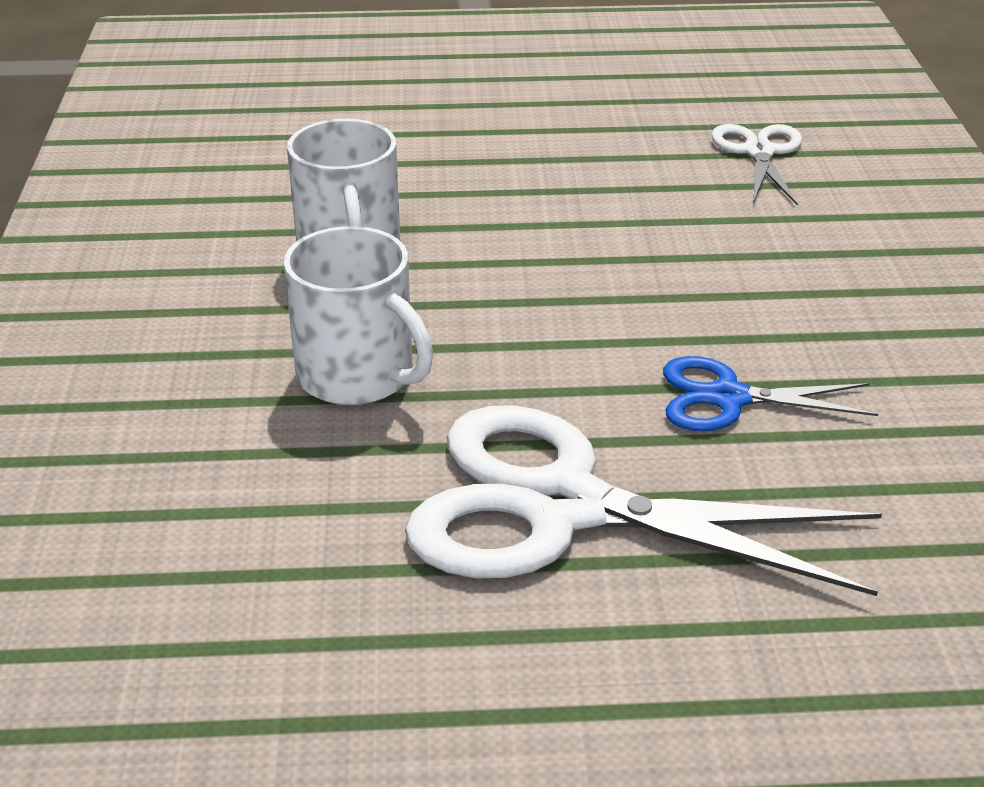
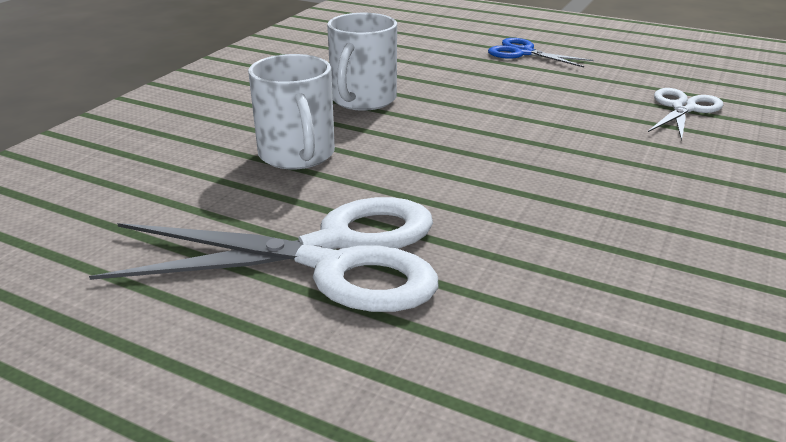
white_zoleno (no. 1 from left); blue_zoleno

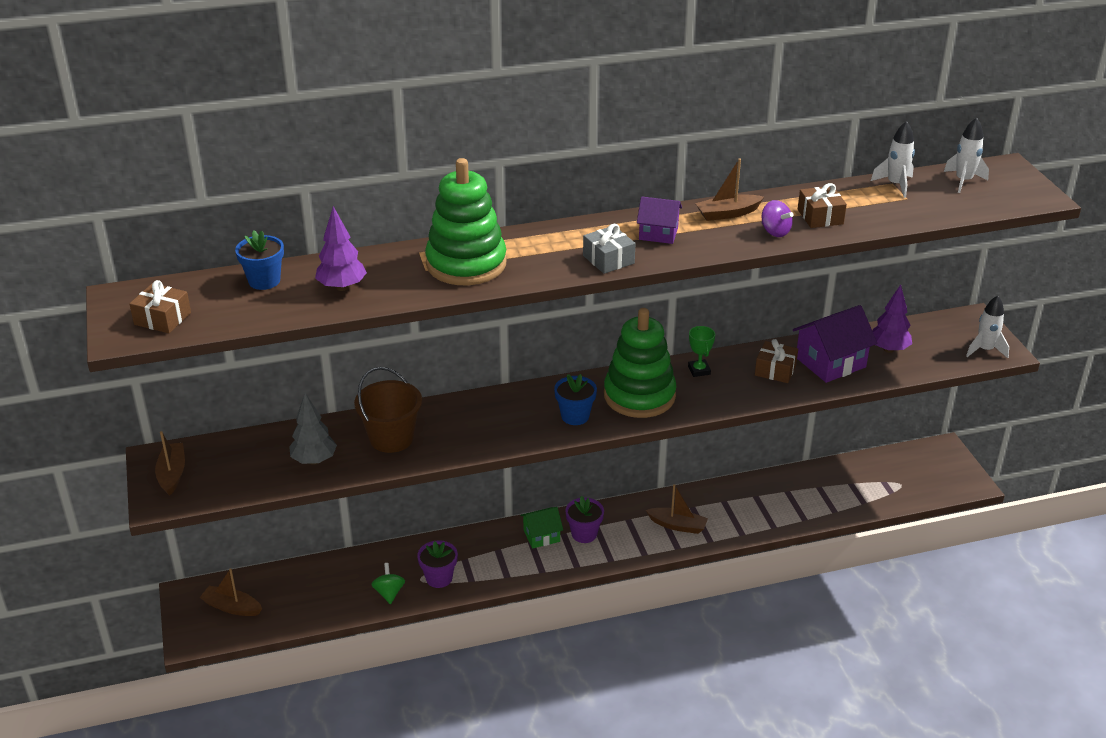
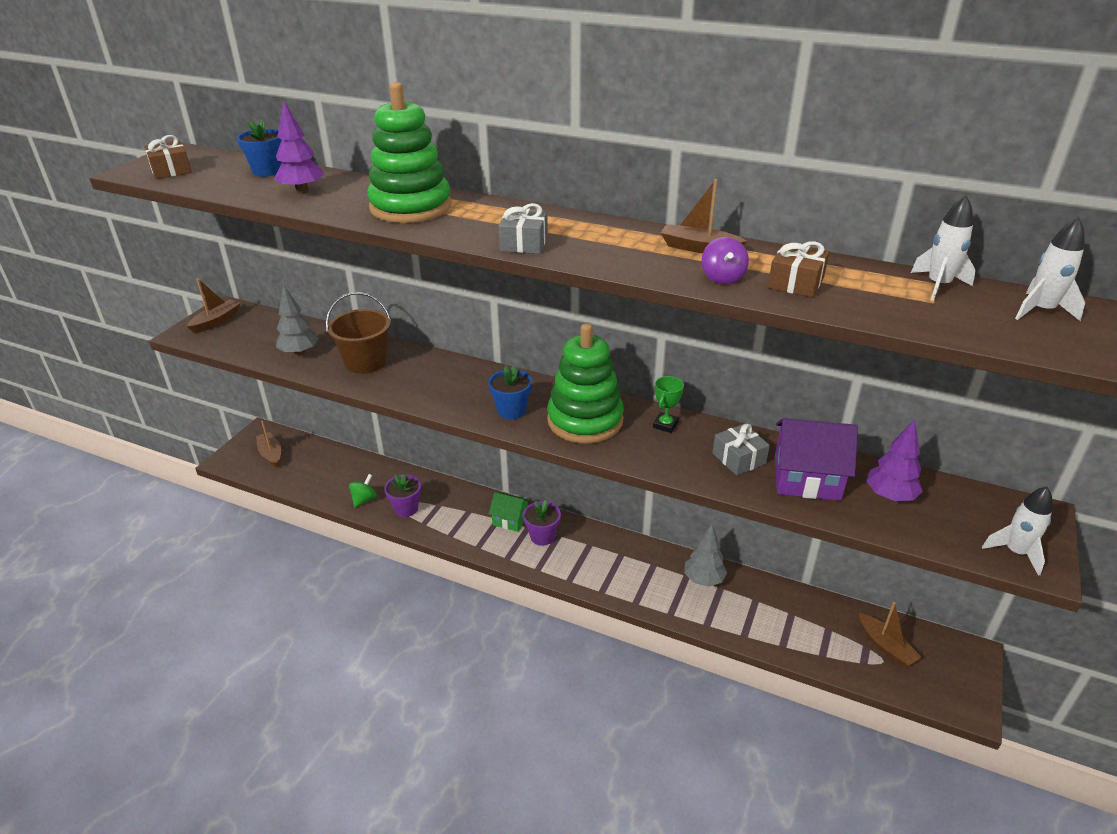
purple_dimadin (no. 1 from left in the first image); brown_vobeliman (no. 4 from left); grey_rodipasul (no. 2 from left); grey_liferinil (no. 2 from left)

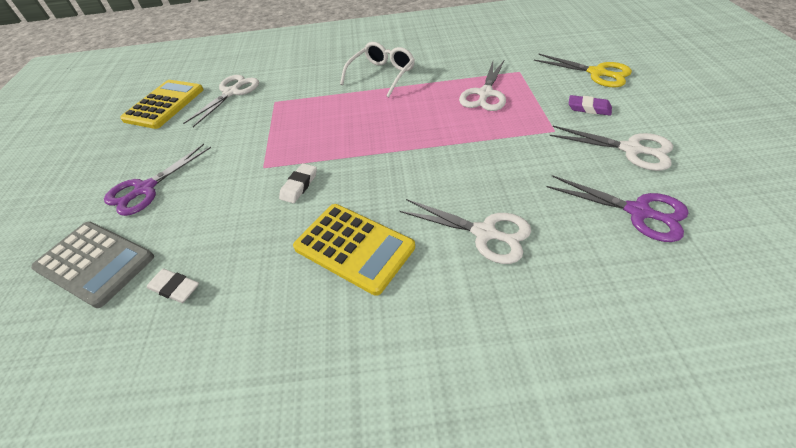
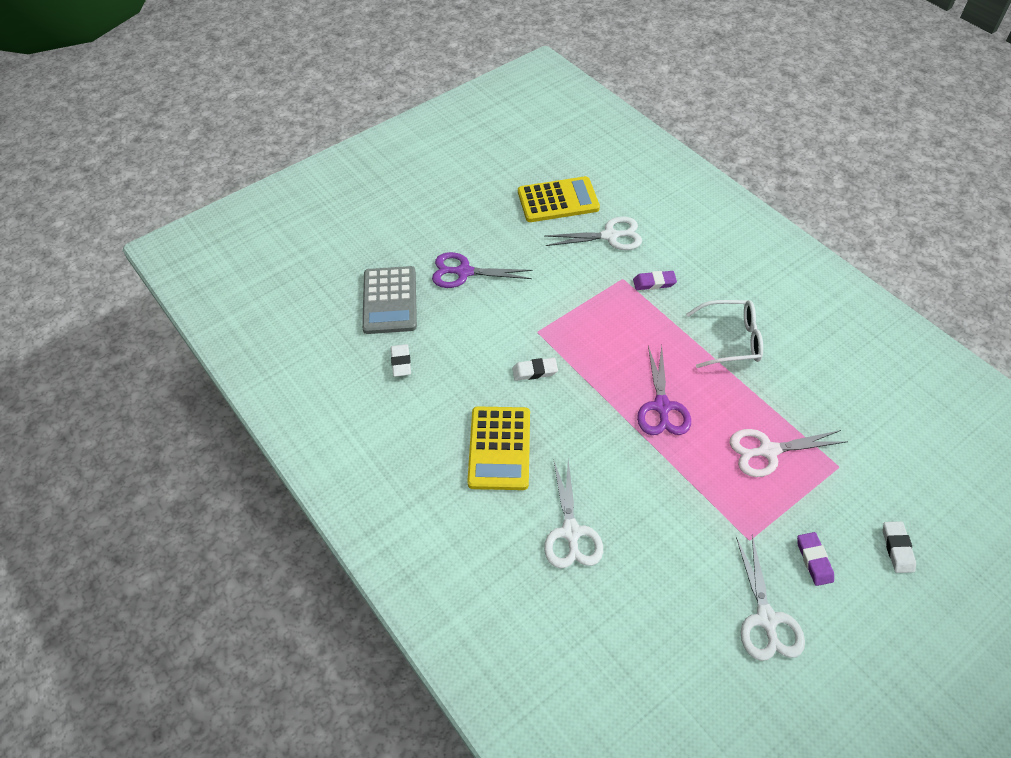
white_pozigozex (no. 3 from left); purple_zoleno (no. 2 from left); purple_pozigozex (no. 1 from left)

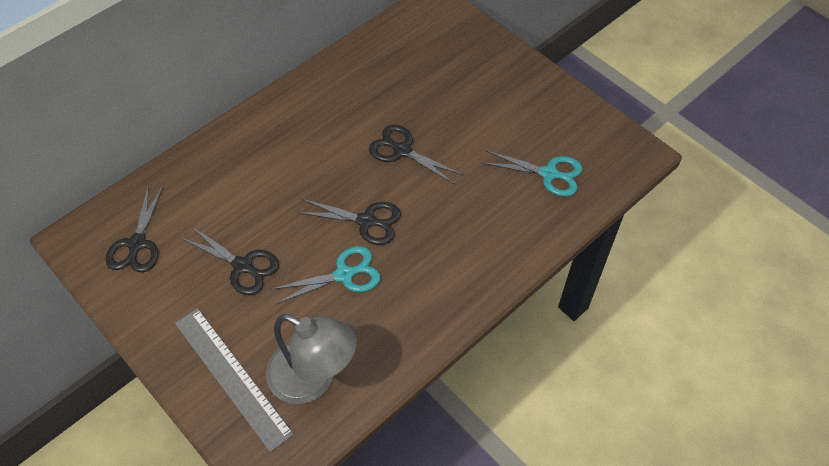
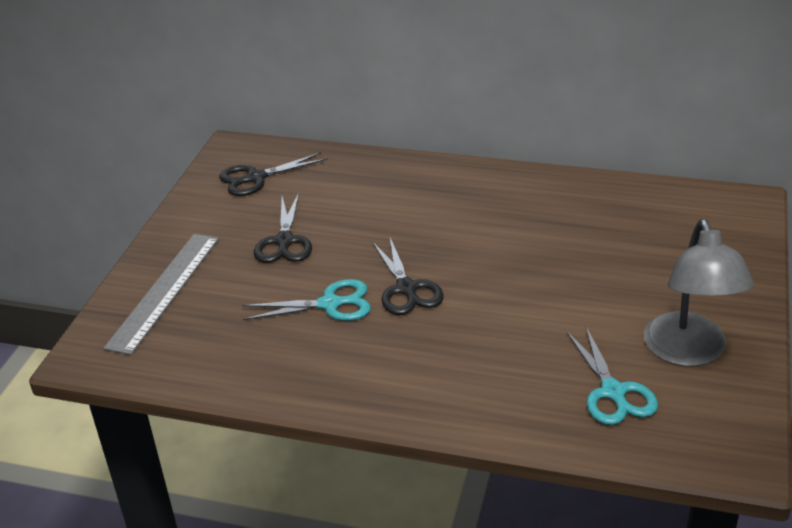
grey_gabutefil; turquoise_zoleno (no. 1 from left); black_zoleno (no. 4 from left in the first image)

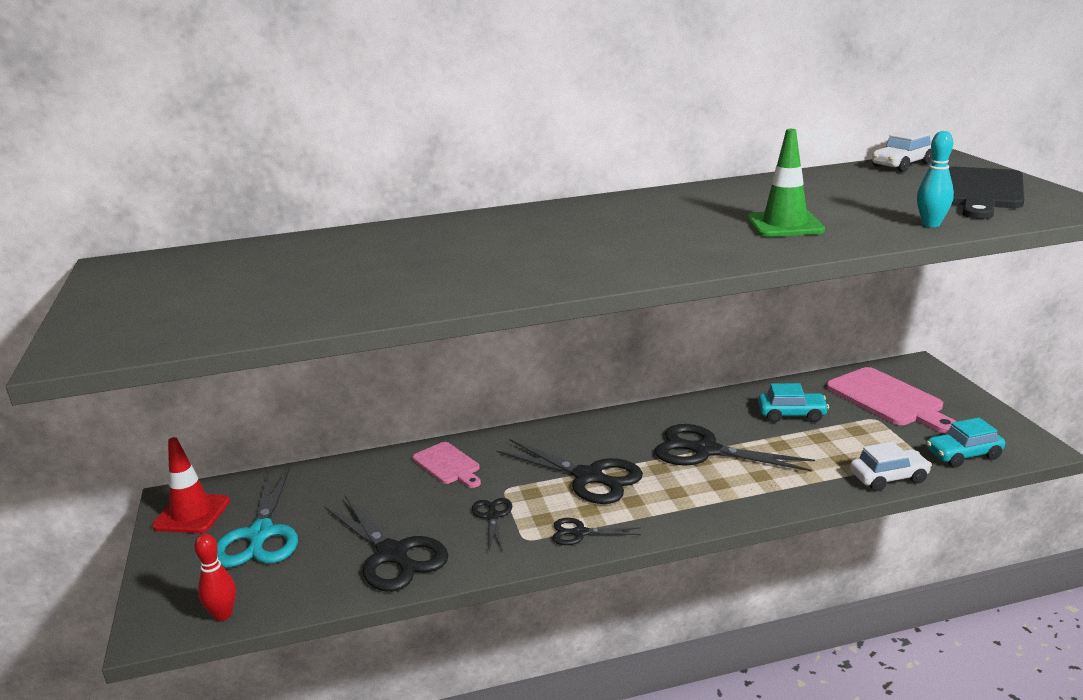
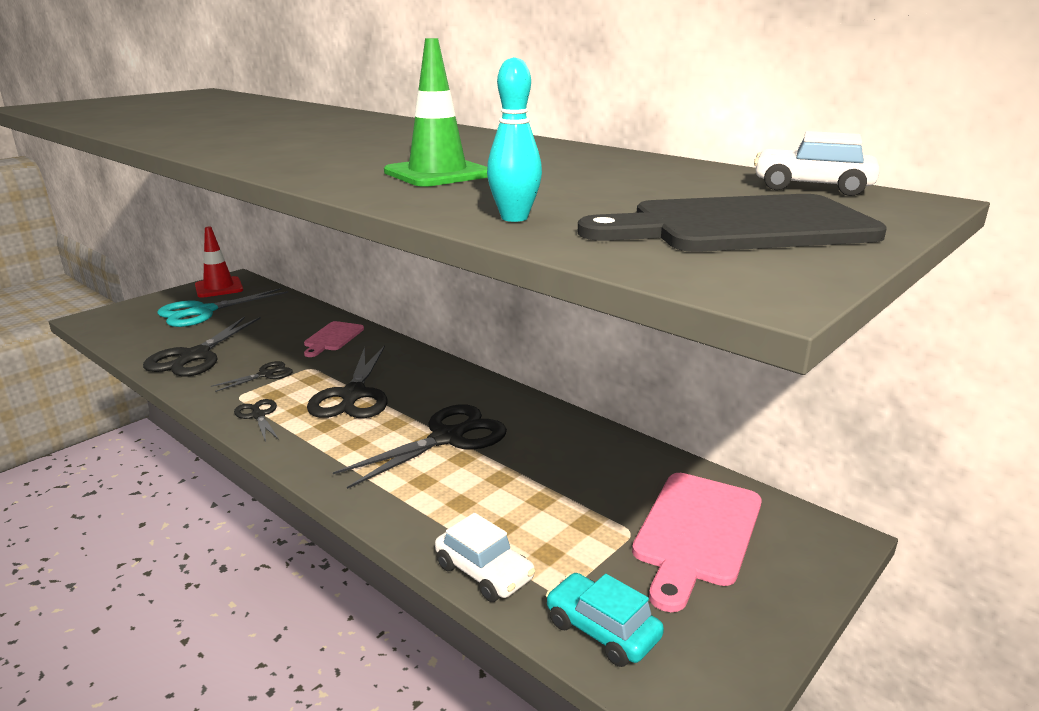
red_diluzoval; black_zoleno (no. 5 from left); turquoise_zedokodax (no. 1 from left in the first image)

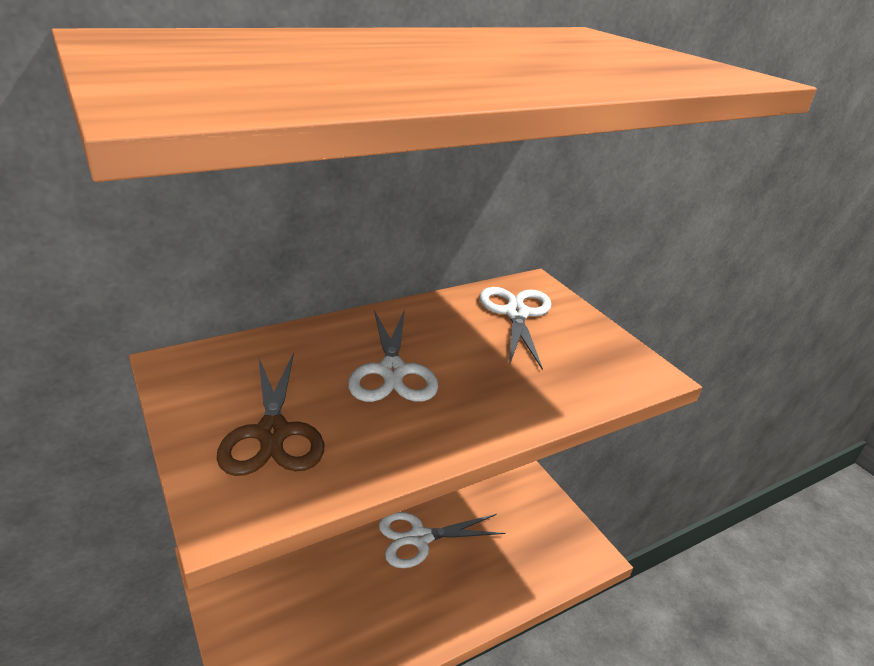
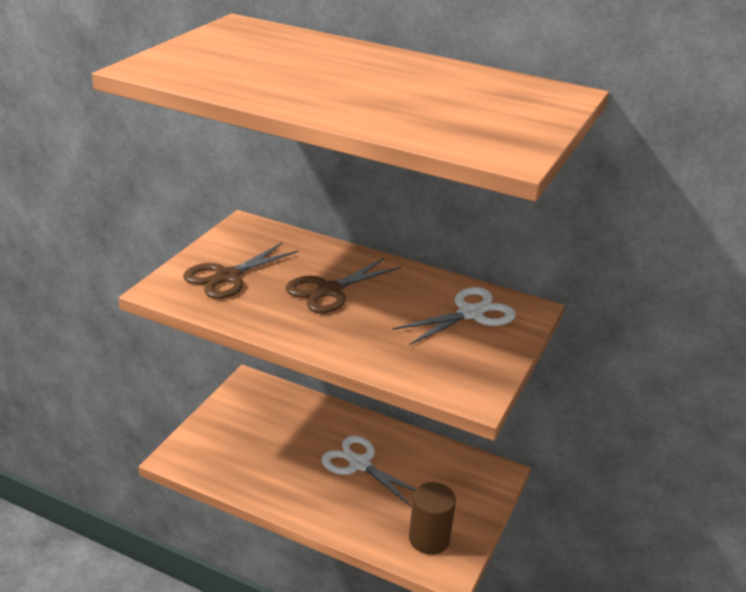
brown_zoleno (no. 2 from left); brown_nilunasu

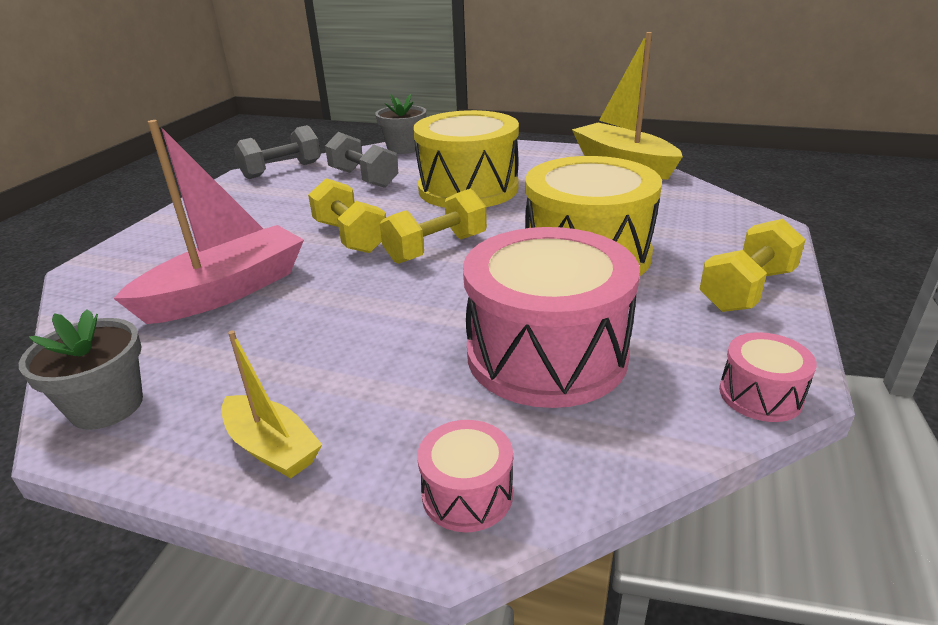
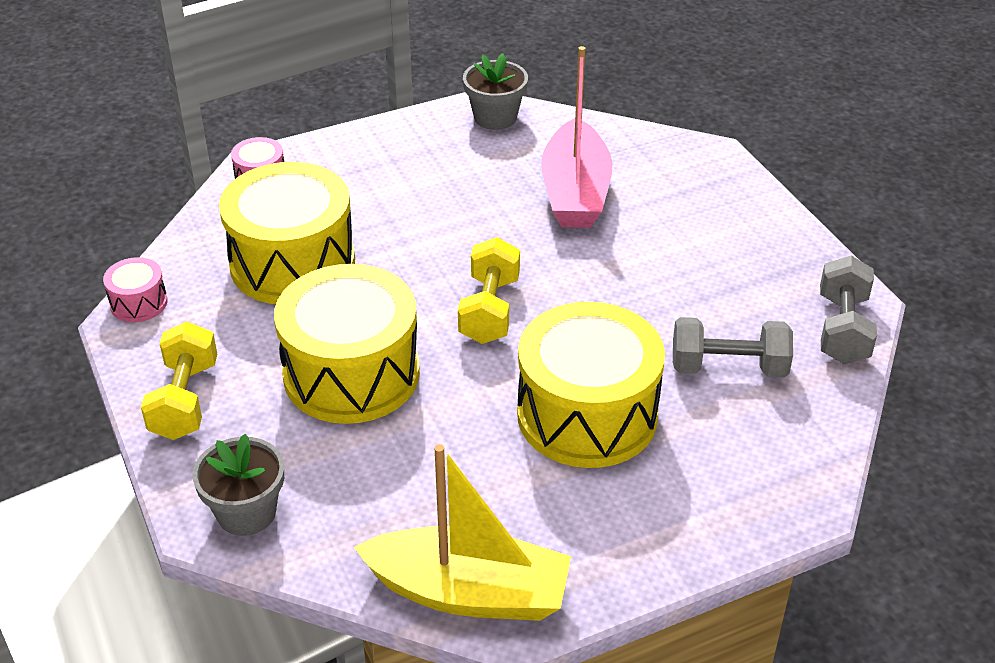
yellow_vobeliman (no. 1 from left in the first image); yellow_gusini (no. 1 from left in the first image); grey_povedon (no. 1 from left); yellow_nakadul (no. 1 from left)

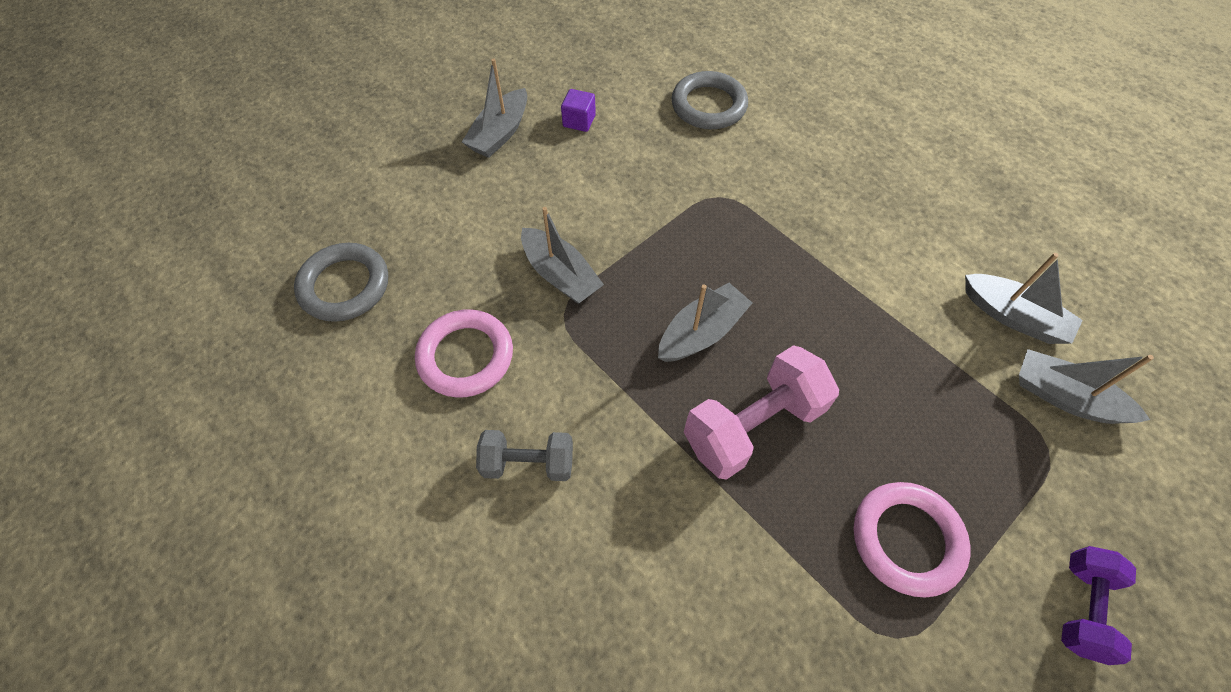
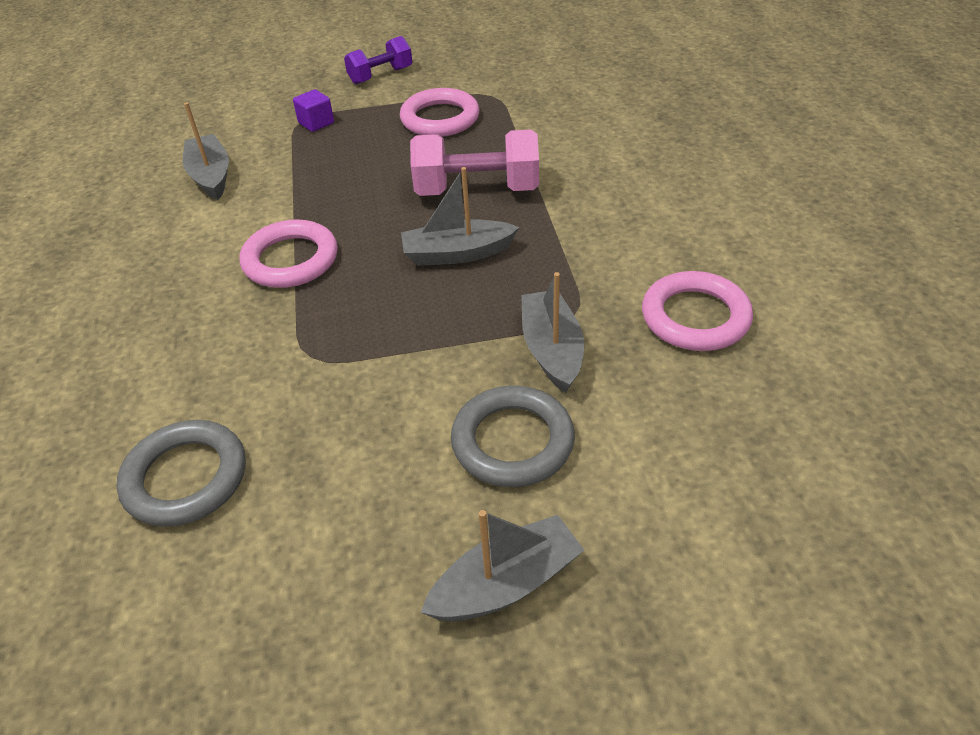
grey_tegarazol (no. 2 from left); grey_gusini; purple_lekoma; grey_vobeliman (no. 5 from left in the first image); pink_tegarazol (no. 1 from left)

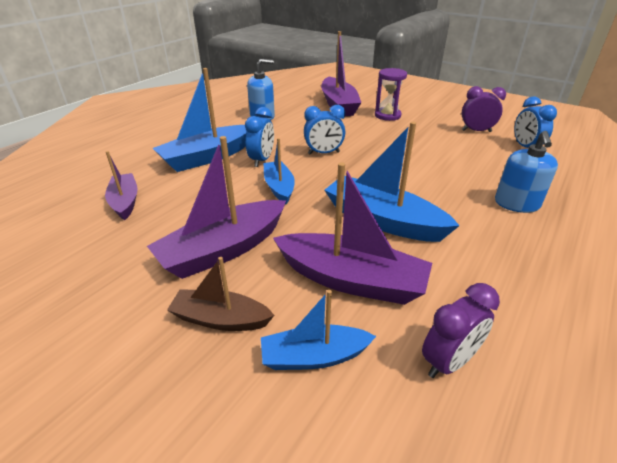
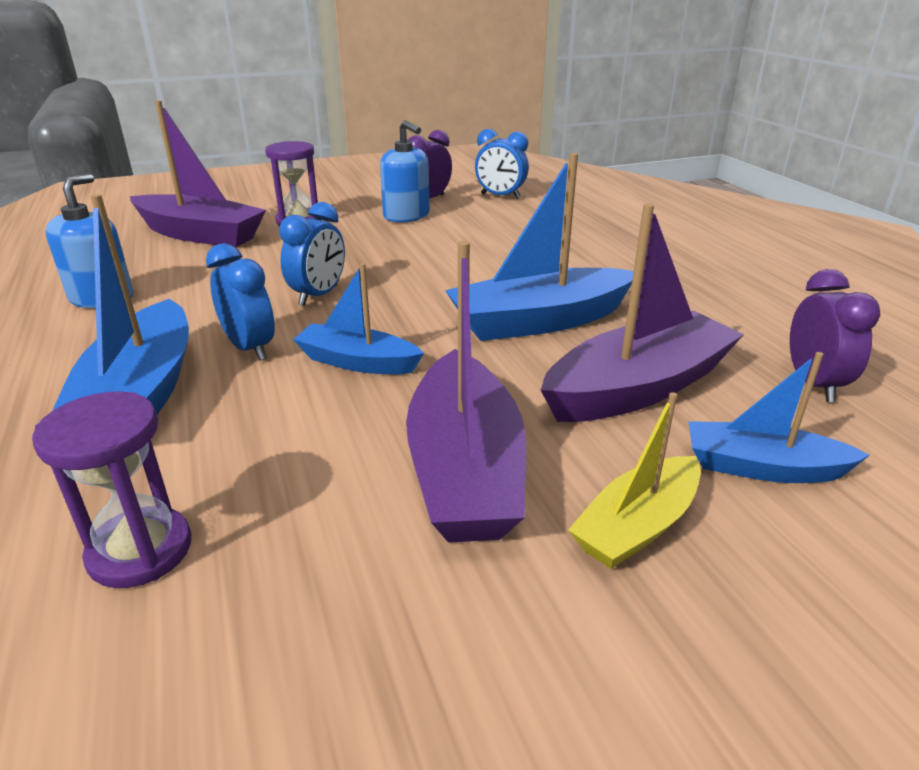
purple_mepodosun (no. 1 from left); yellow_vobeliman; blue_vobeliman (no. 4 from left); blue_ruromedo (no. 2 from left)

